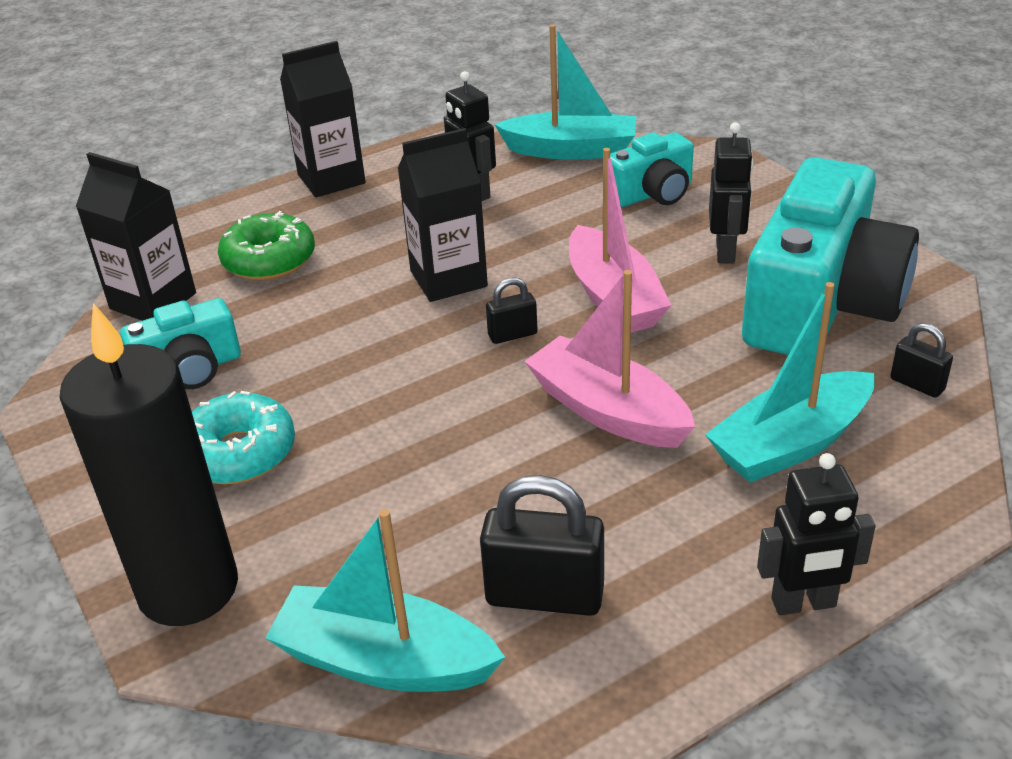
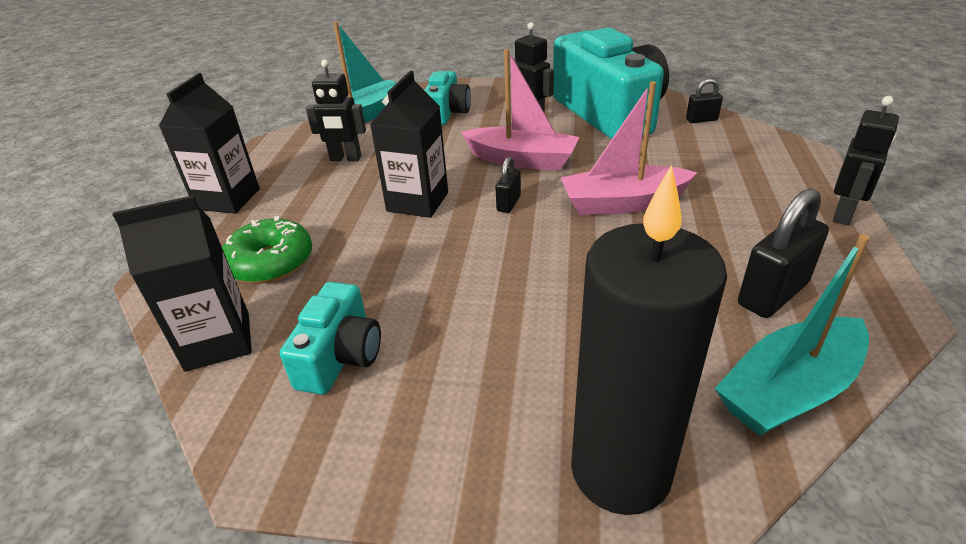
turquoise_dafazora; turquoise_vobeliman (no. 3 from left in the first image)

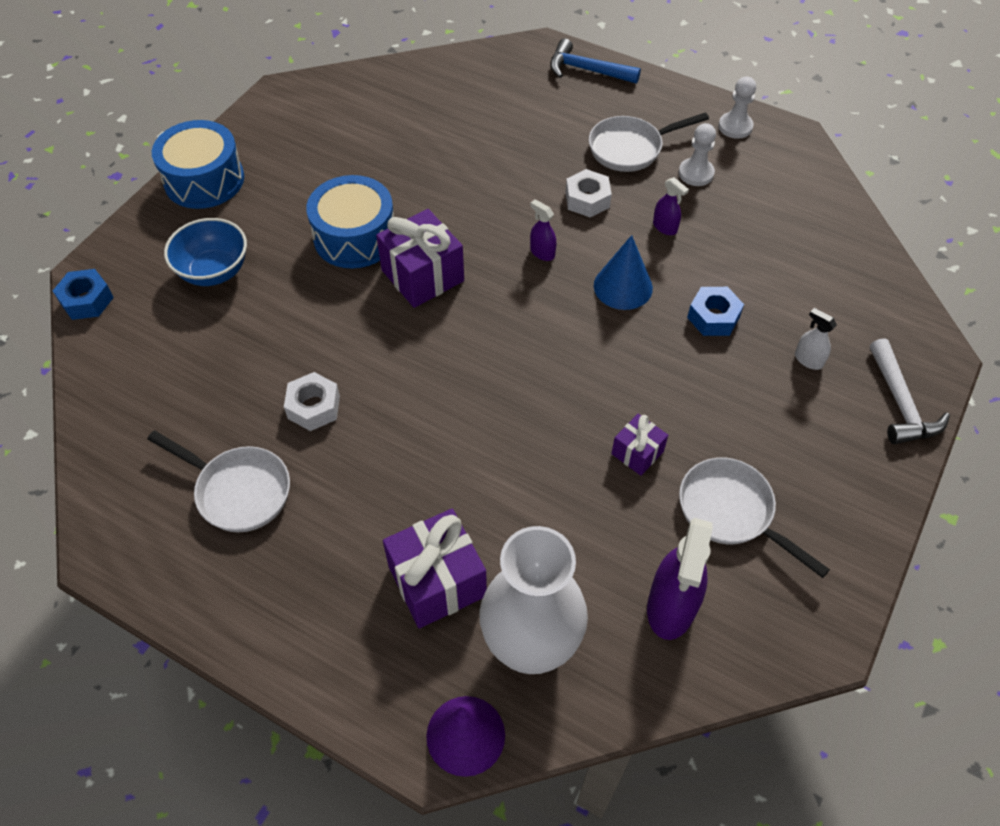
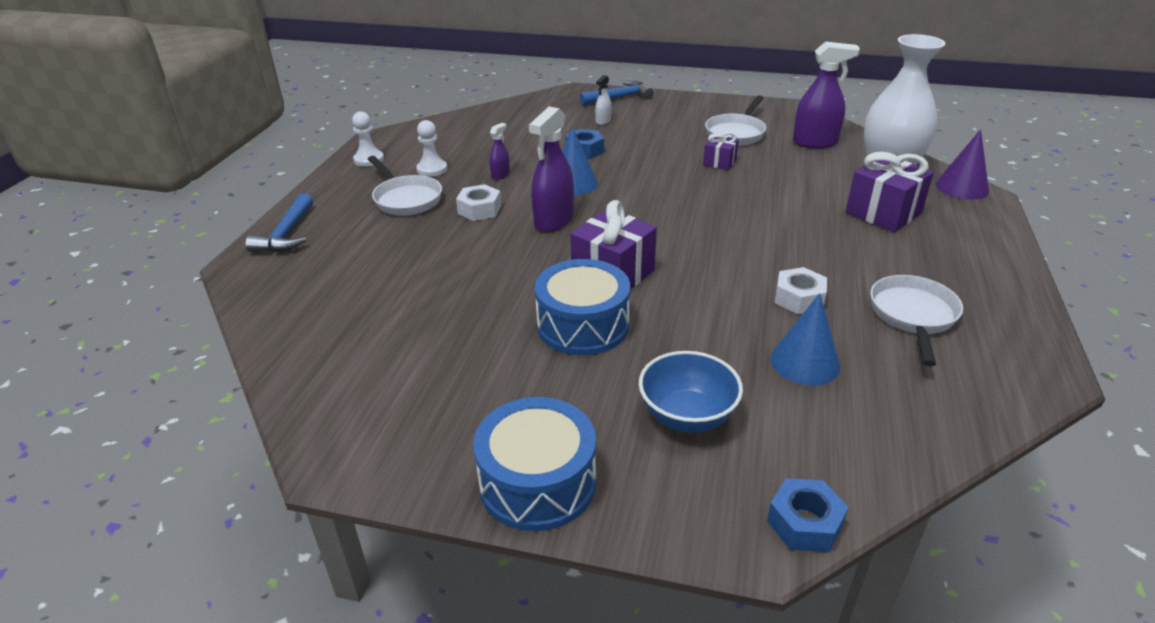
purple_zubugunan (no. 2 from left); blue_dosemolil (no. 2 from left); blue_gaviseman (no. 2 from left)

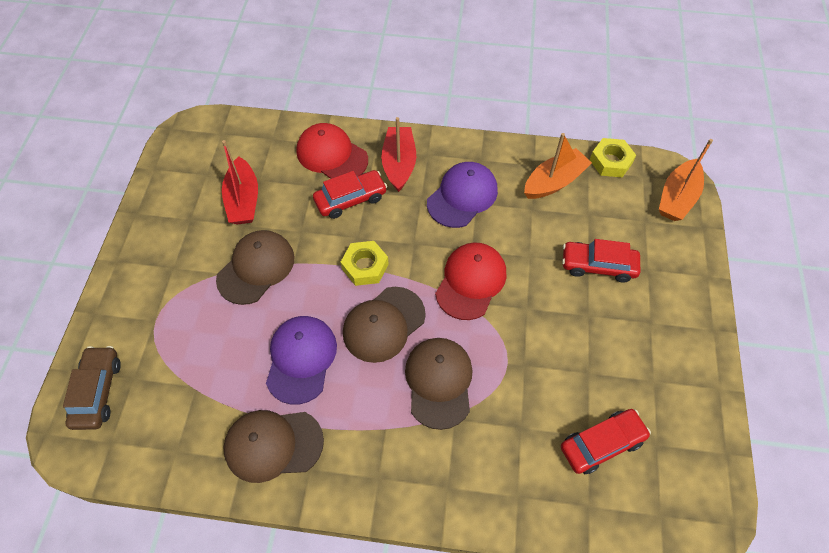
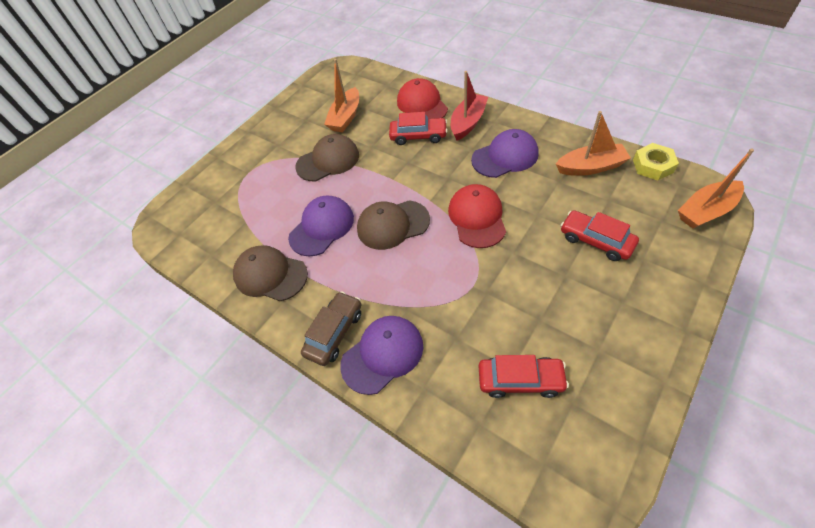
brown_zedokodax; orange_vobeliman (no. 1 from left); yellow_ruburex (no. 1 from left in the first image); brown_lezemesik (no. 4 from left in the first image); red_lezemesik (no. 2 from left); purple_lezemesik (no. 2 from left)

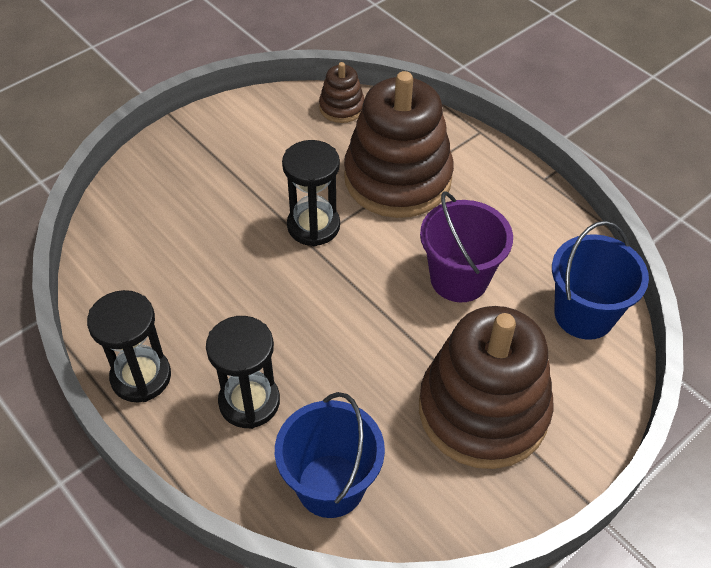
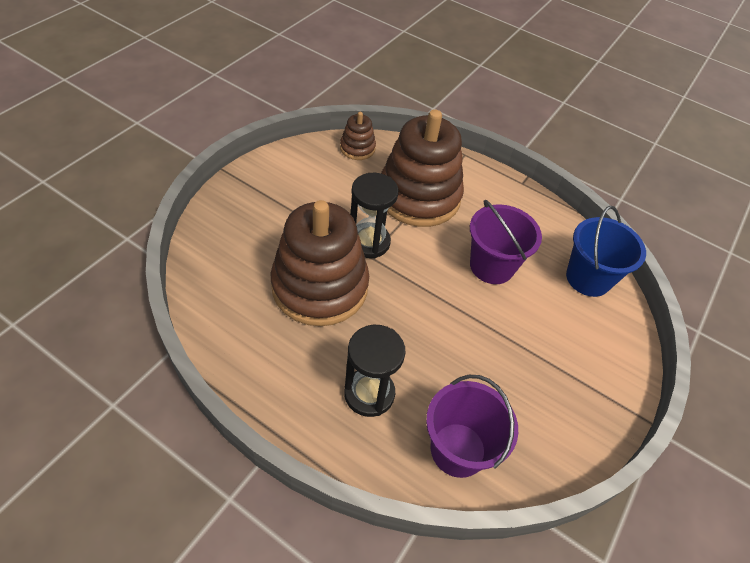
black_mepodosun (no. 1 from left in the first image); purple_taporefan (no. 1 from left); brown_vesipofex (no. 1 from left)

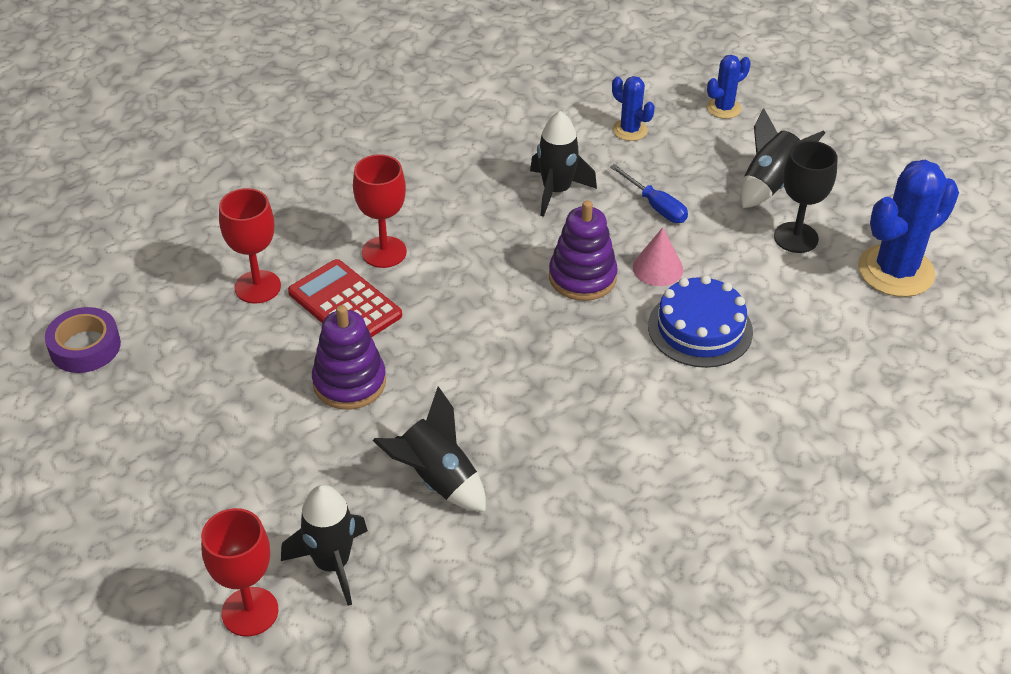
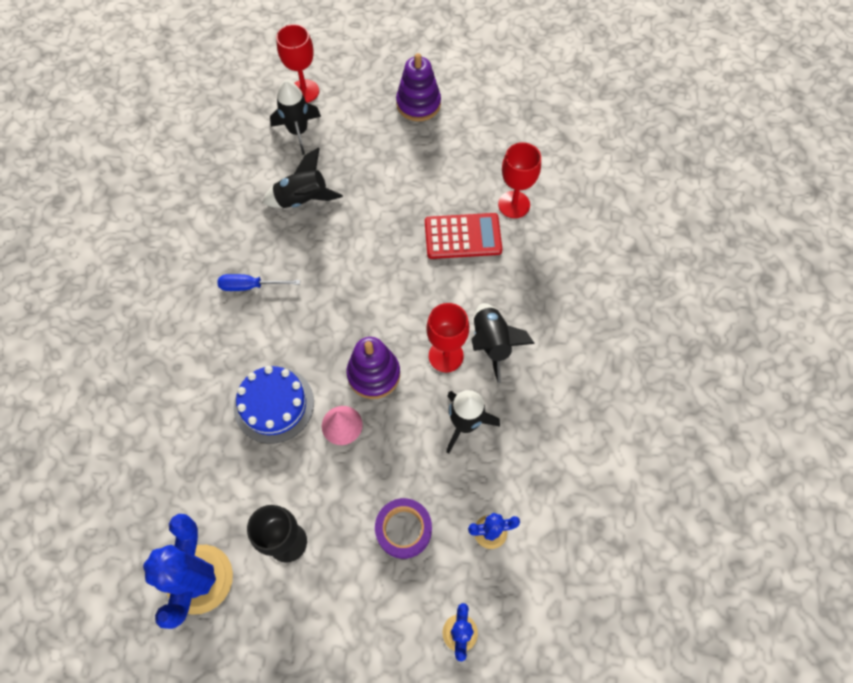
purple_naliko; purple_vesipofex (no. 2 from left); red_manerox (no. 2 from left); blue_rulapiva; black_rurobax (no. 4 from left)

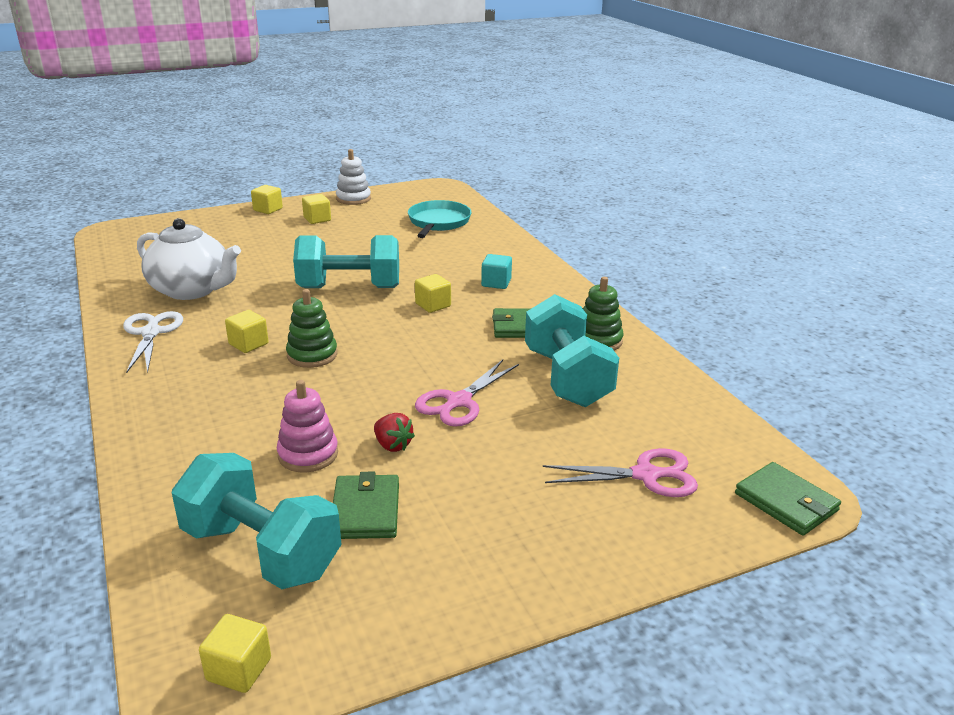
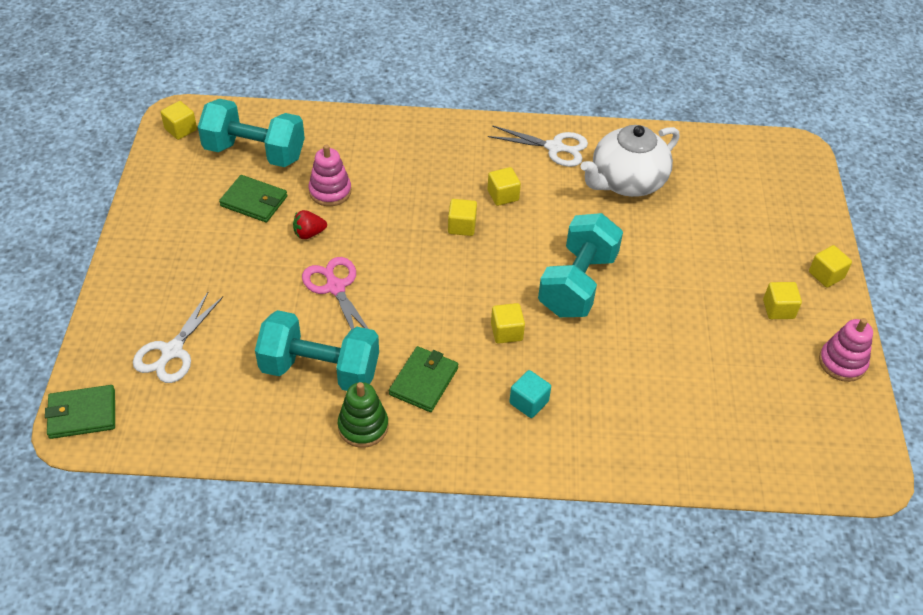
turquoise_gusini (no. 1 from left); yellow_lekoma (no. 2 from left); pink_vesipofex (no. 2 from left); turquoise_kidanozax; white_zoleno (no. 1 from left)

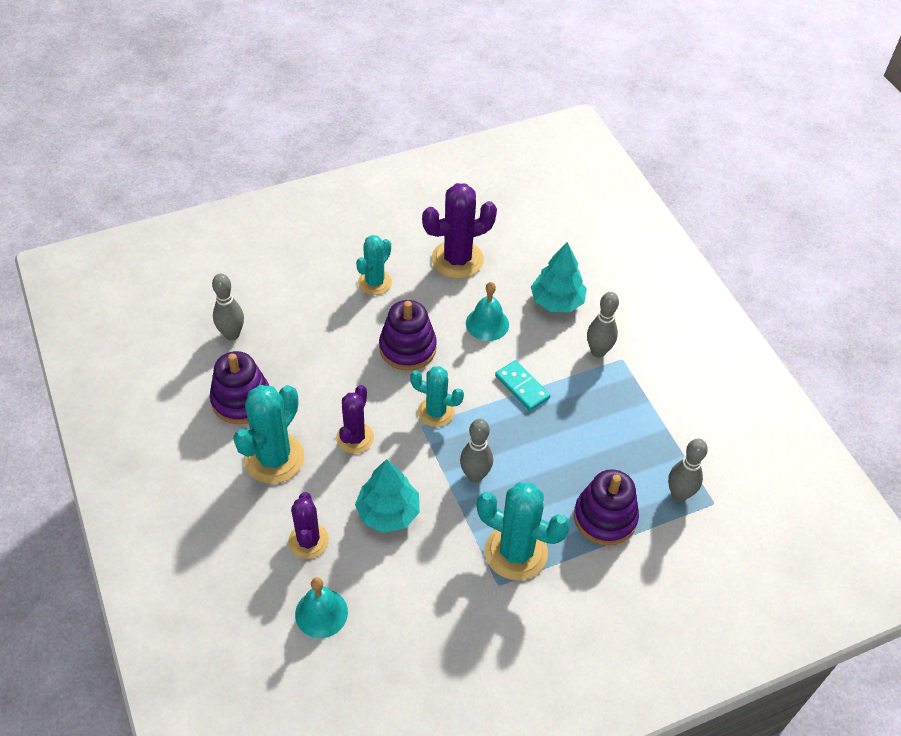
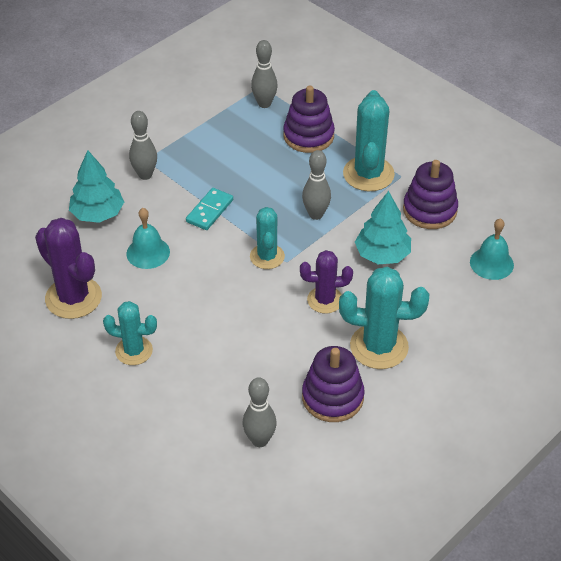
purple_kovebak (no. 1 from left in the first image); purple_vesipofex (no. 3 from left)

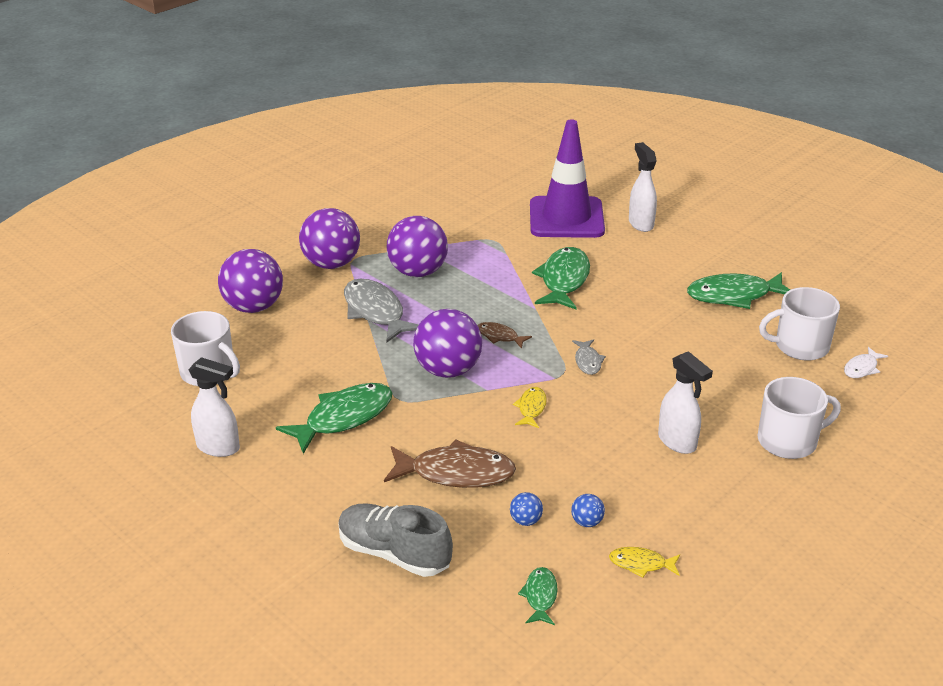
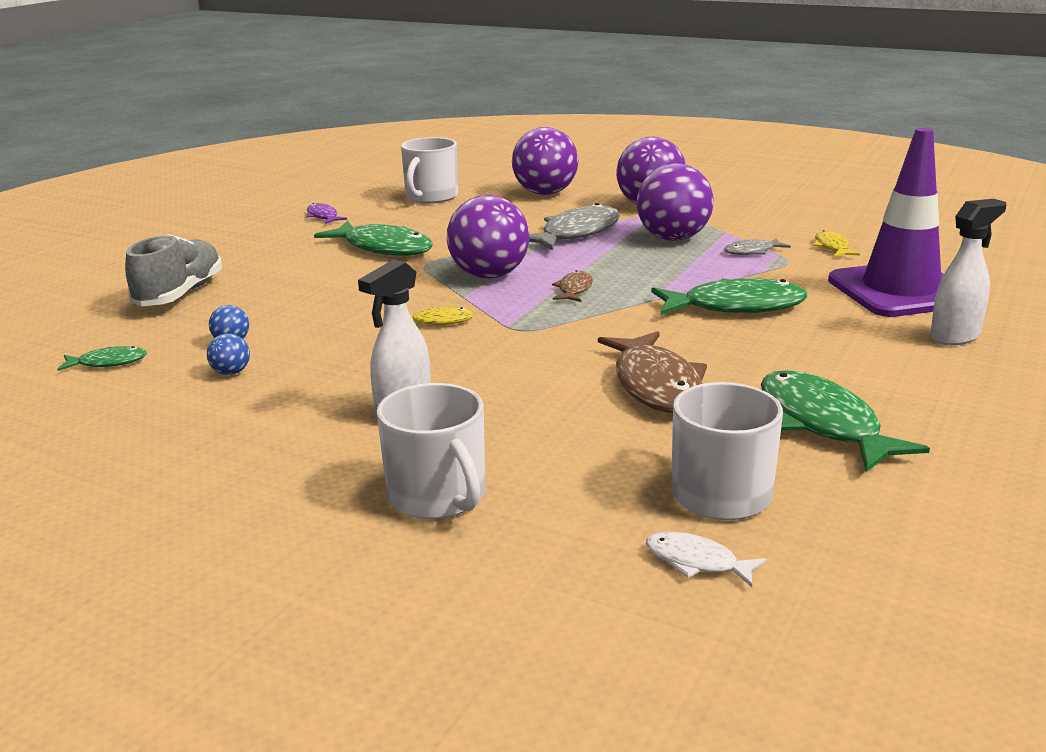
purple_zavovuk; brown_zavovuk (no. 2 from left); grey_zavovuk (no. 2 from left); yellow_zavovuk (no. 2 from left)

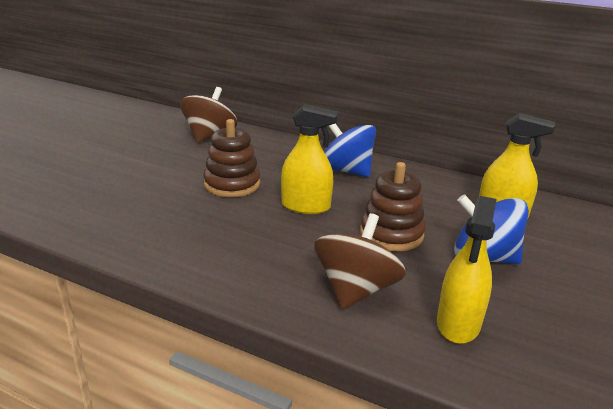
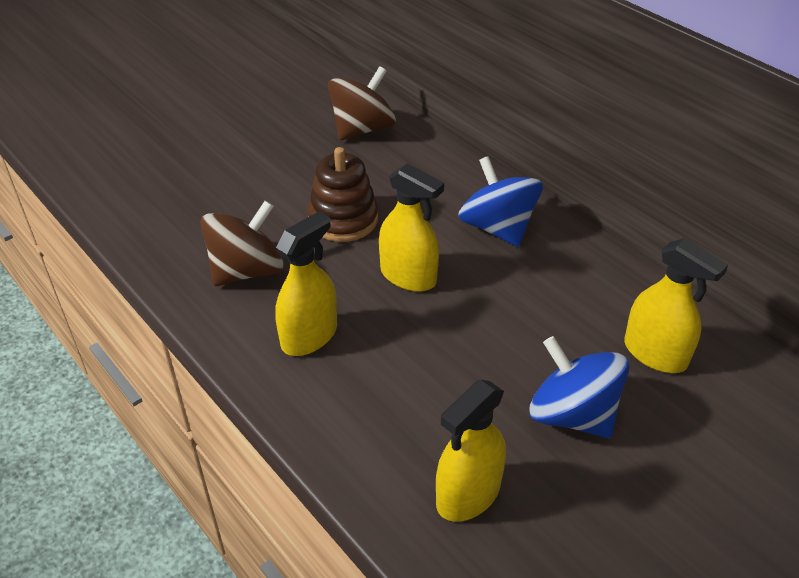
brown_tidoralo (no. 1 from left); brown_vesipofex (no. 2 from left in the first image); yellow_zubugunan (no. 1 from left)

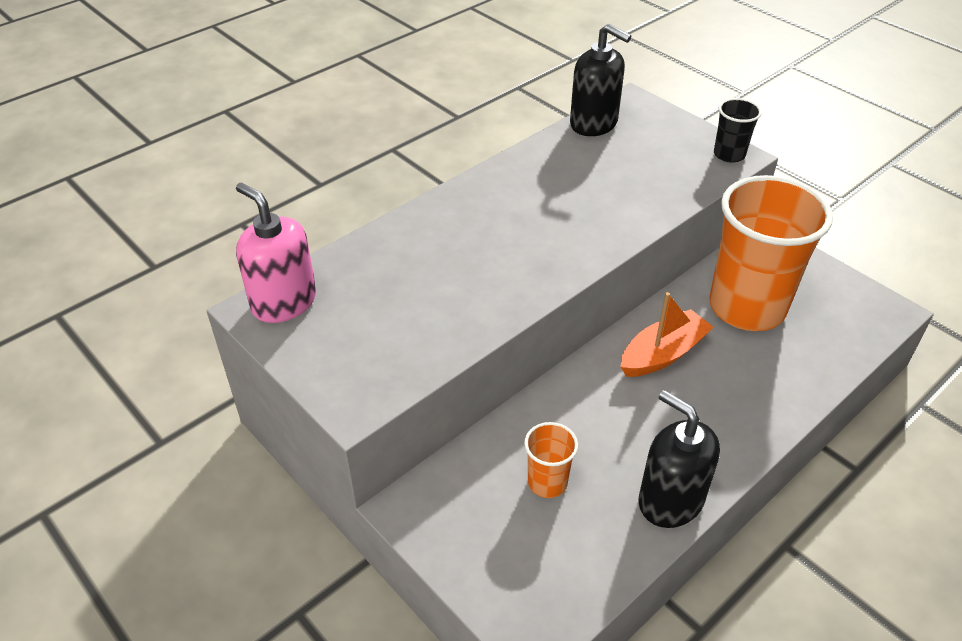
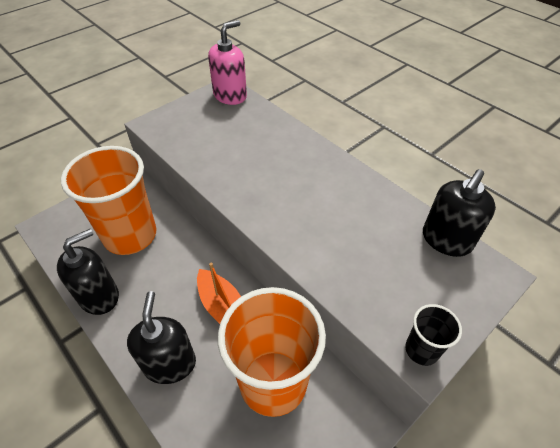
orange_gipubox (no. 1 from left); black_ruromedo (no. 2 from left)

